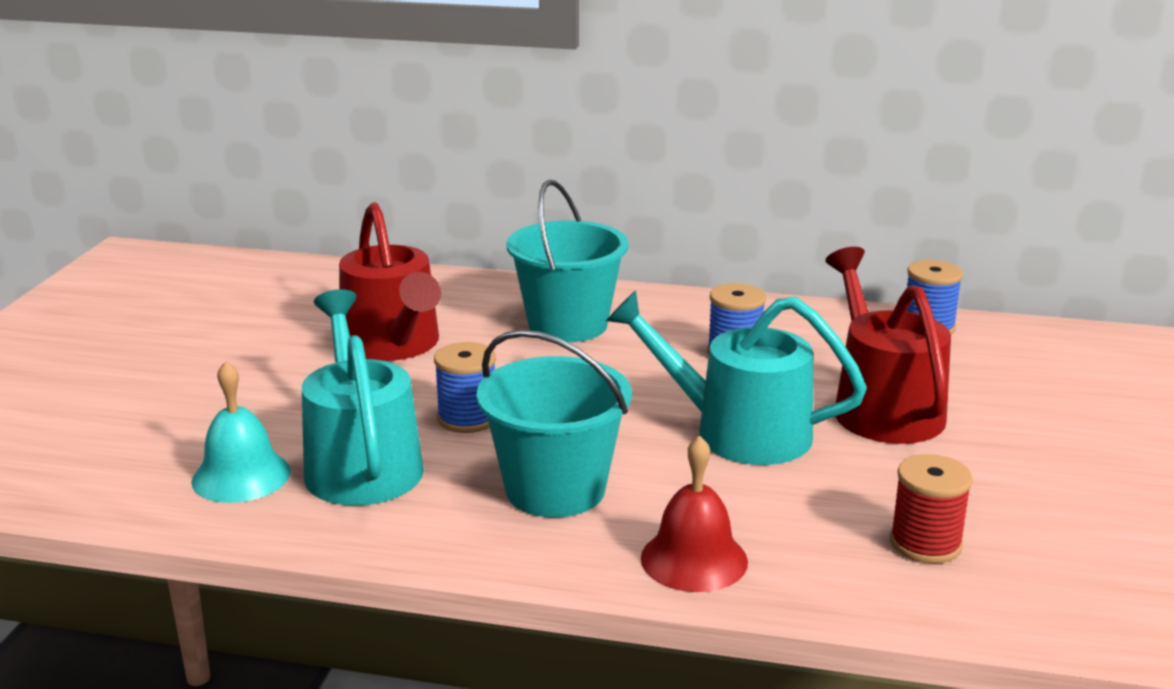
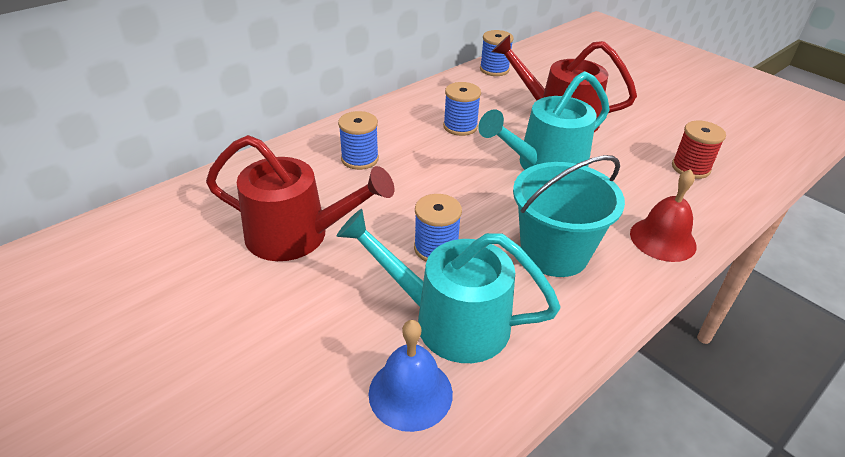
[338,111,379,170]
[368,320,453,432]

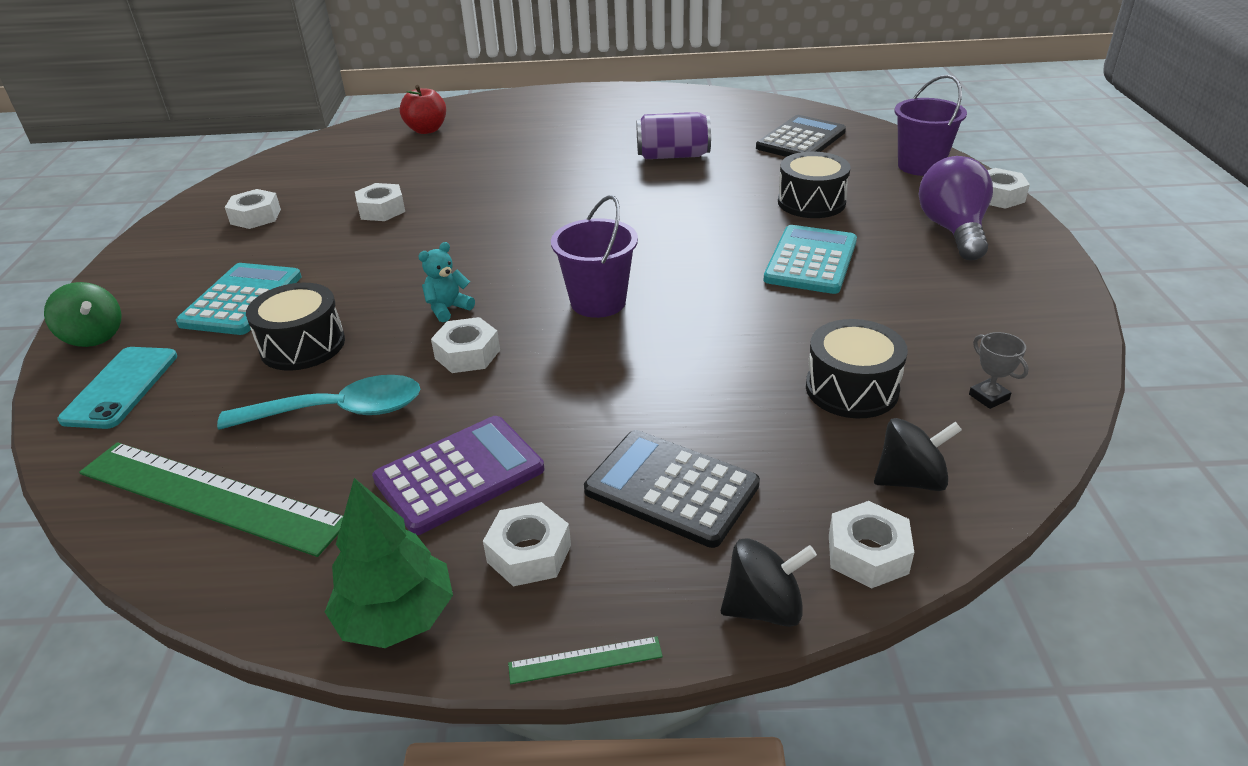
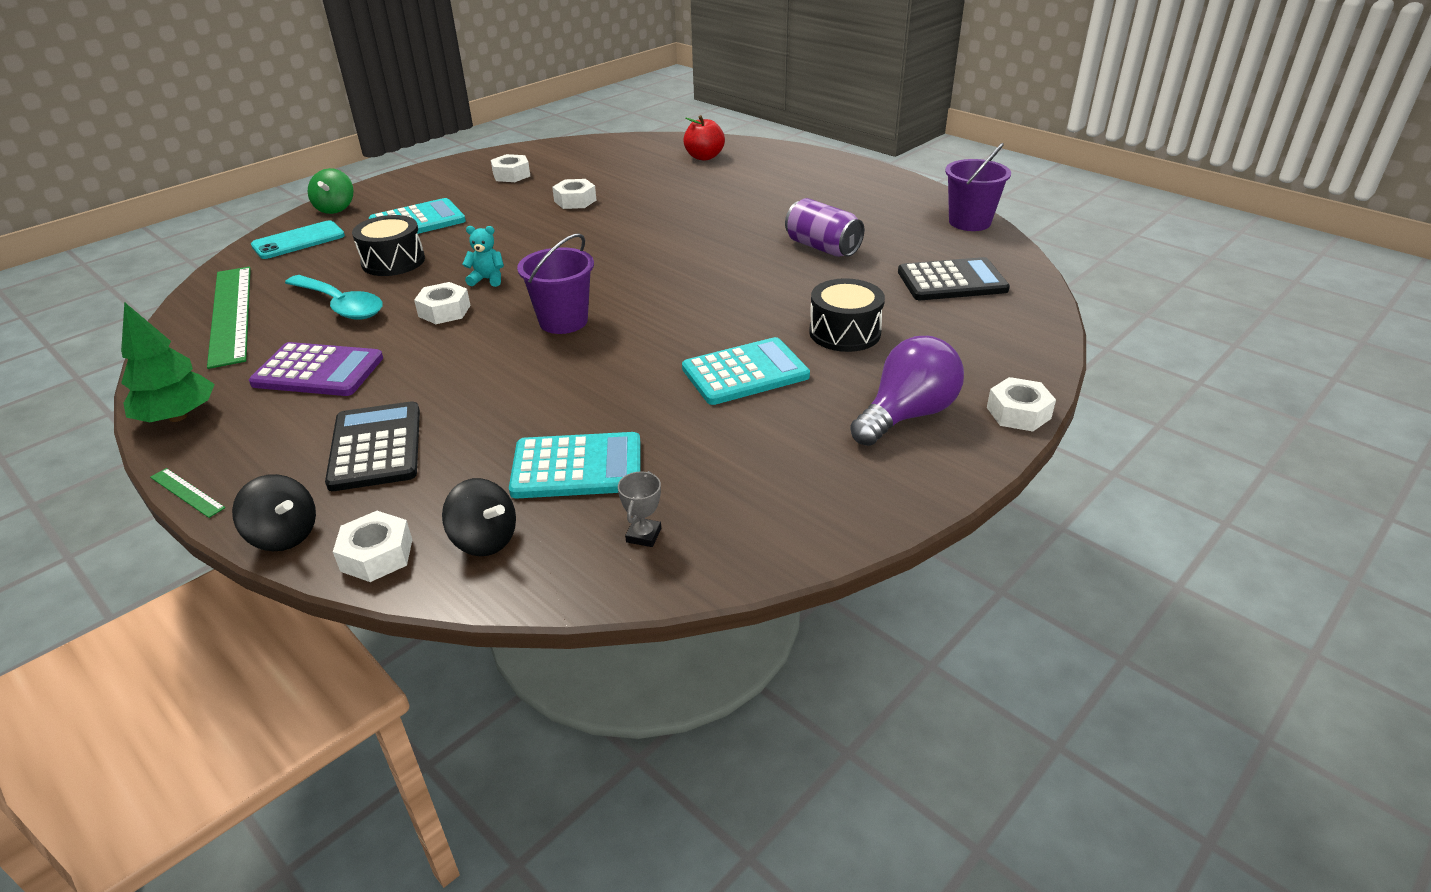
[945,143,1011,231]
[509,432,641,498]
[483,502,571,587] (first image)

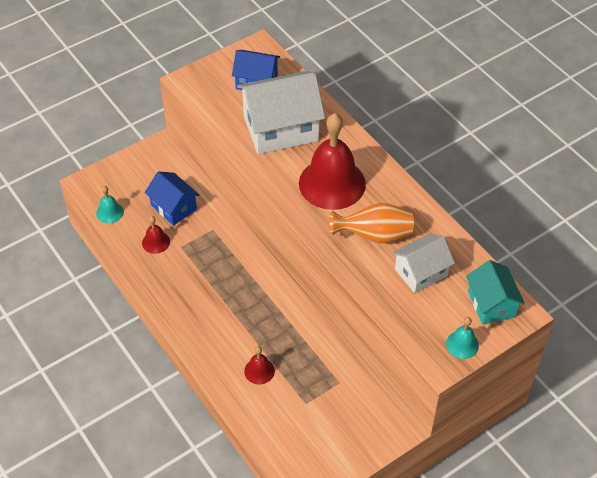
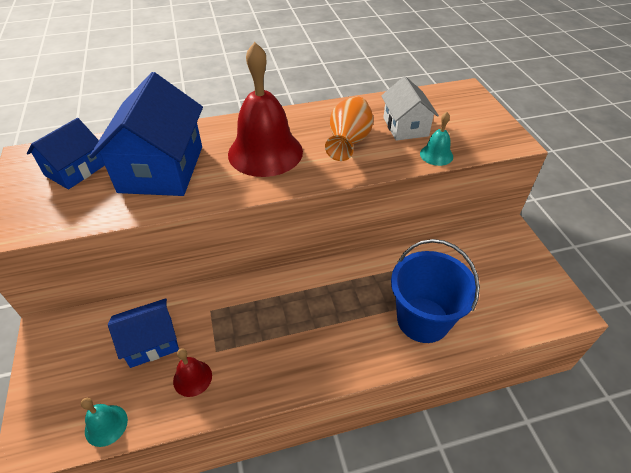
[89,72,203,196]
[466,260,525,325] (first image)
[420,112,453,166]
[391,239,480,343]

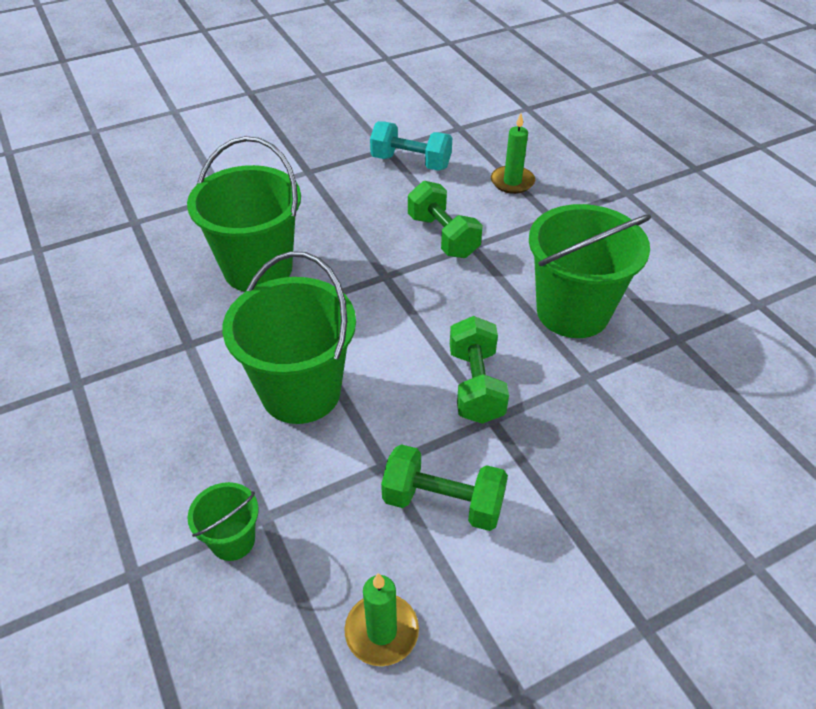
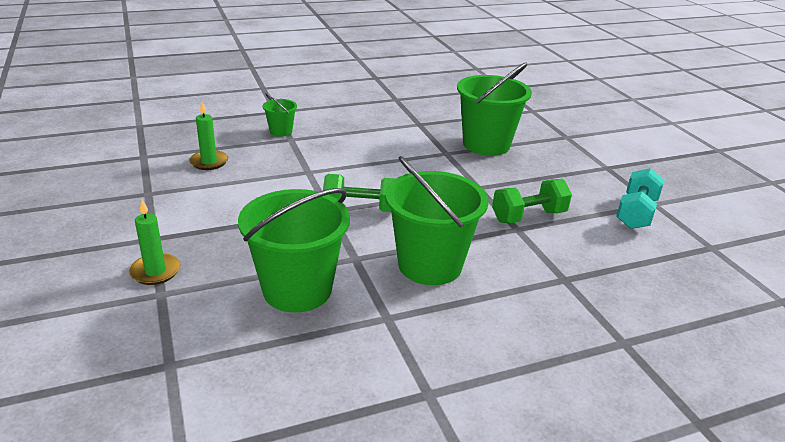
[129,200,180,285]
[238,188,350,312]
[381,444,508,531] (first image)

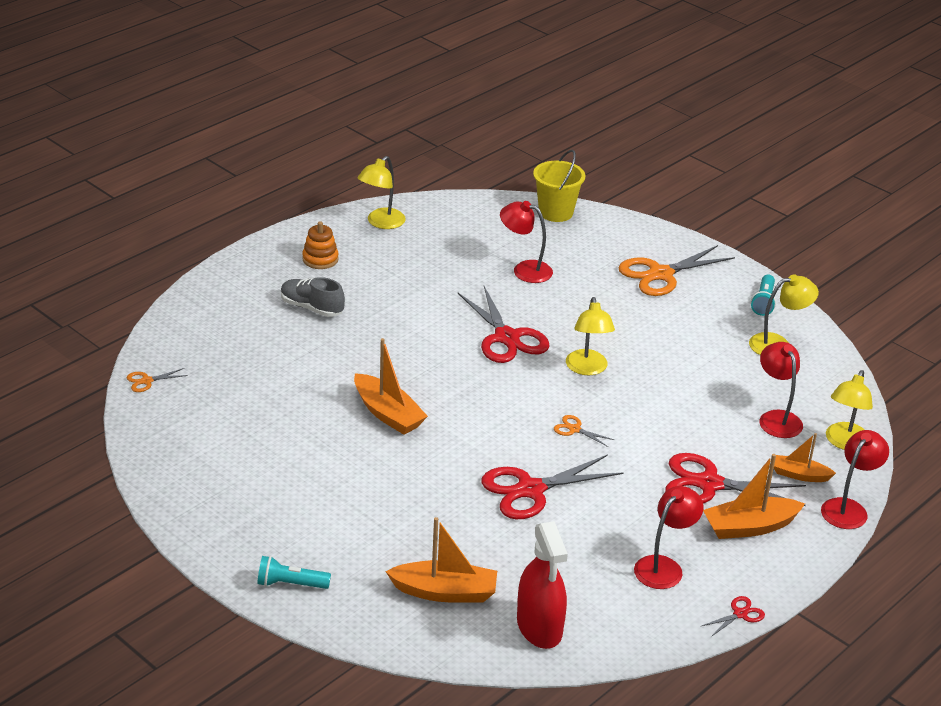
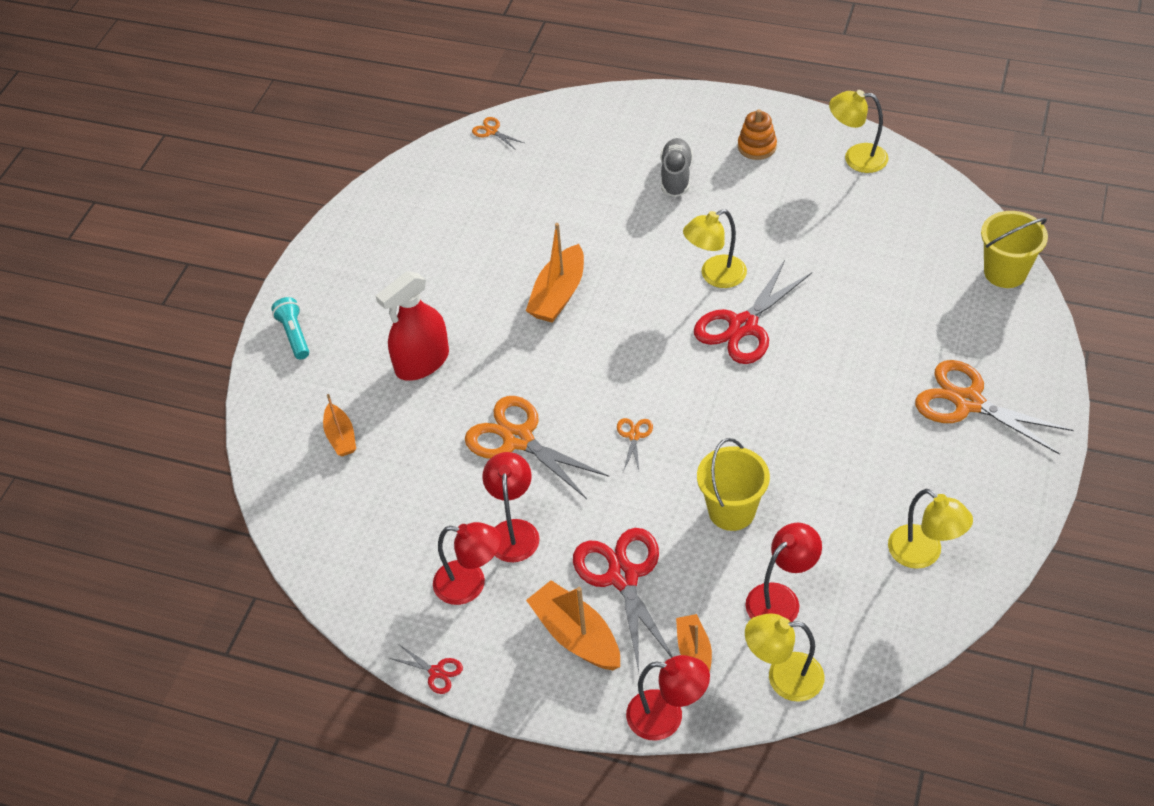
[482,452,539,562]
[751,275,776,316] (first image)
[683,209,747,288]
[465,396,609,499]
[323,394,356,456]
[376,271,449,381]
[697,438,770,531]

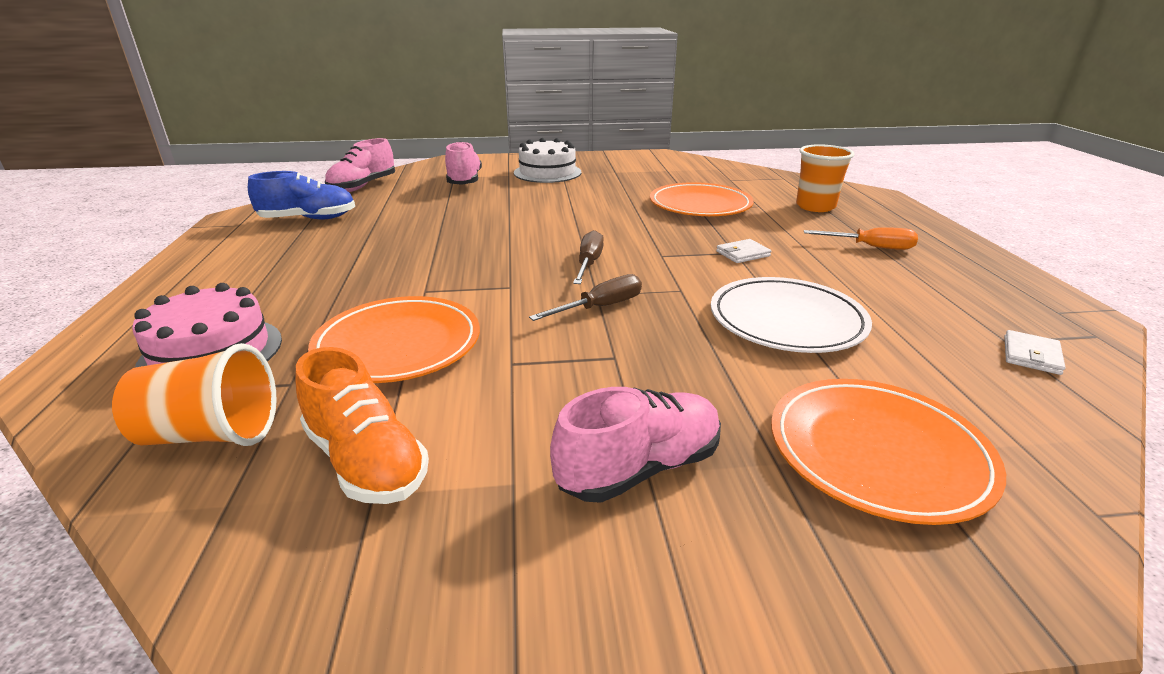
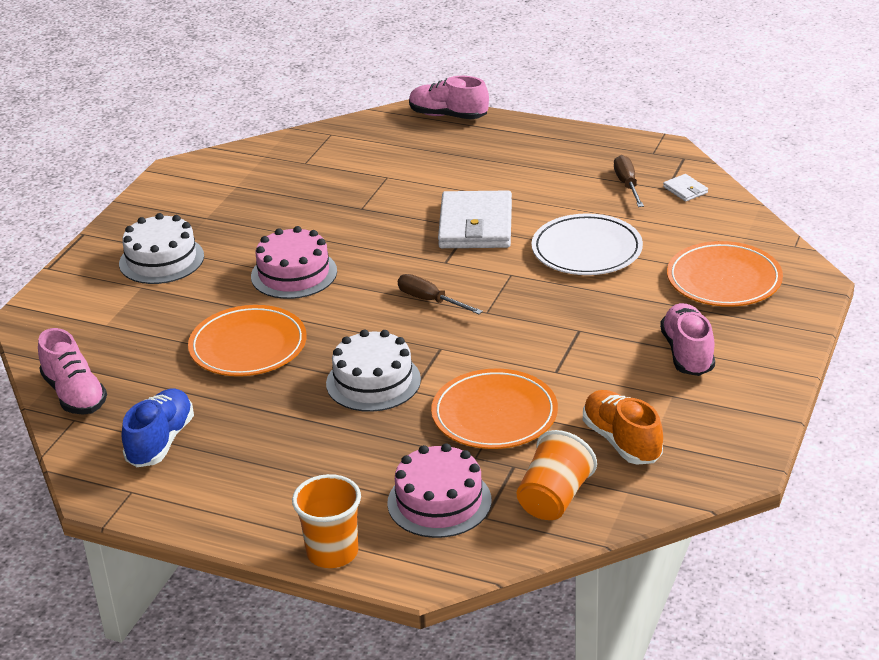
[409,76,489,119]
[292,474,361,568]
[188,305,307,376]
[804,227,918,250] (first image)
[438,190,512,248]
[614,155,644,207]
[583,390,663,464]
[251,226,337,299]
[326,330,421,412]

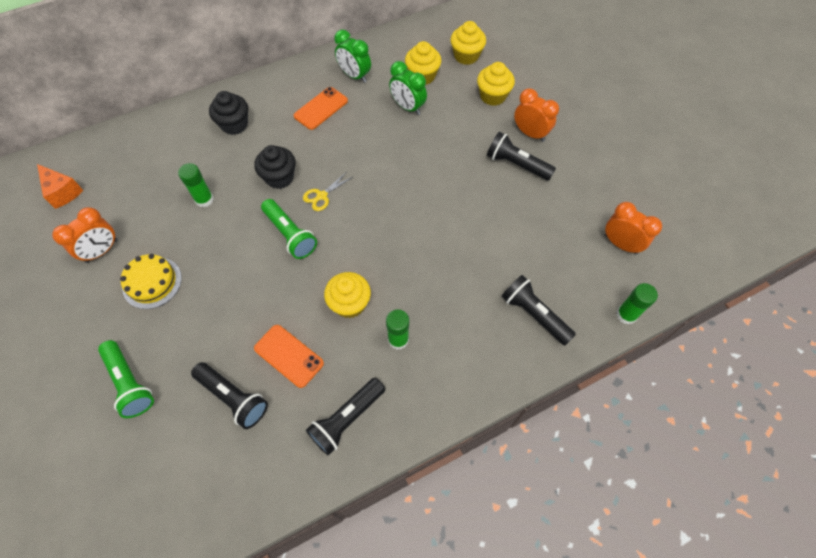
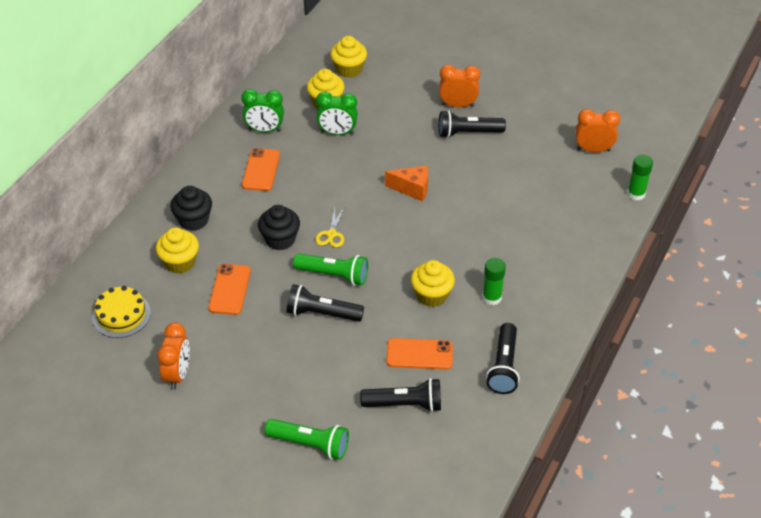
[156,227,199,274]
[208,264,251,315]
[385,166,428,201]
[92,286,151,338]
[287,284,364,322]

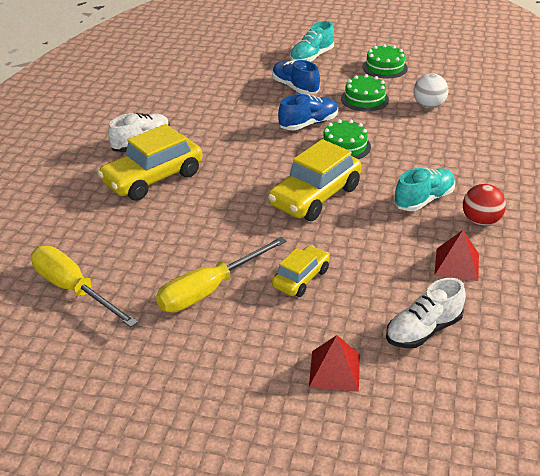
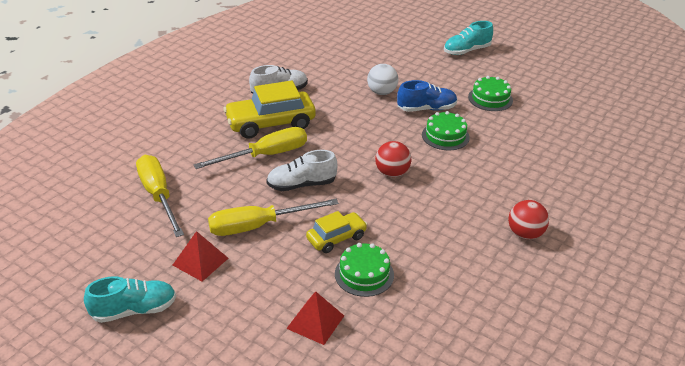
[335,243,394,297]
[272,60,320,95] (first image)
[367,64,398,95]
[375,141,412,177]
[84,276,176,323]
[173,231,228,282]
[266,150,337,191]
[193,127,307,169]

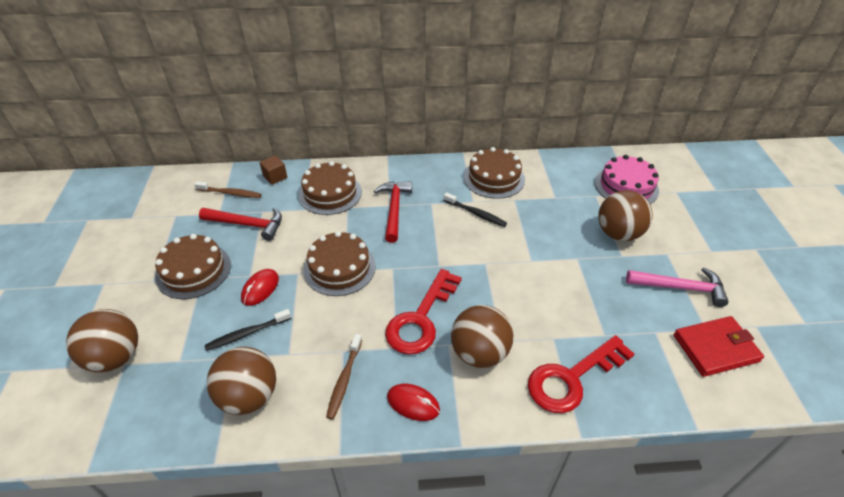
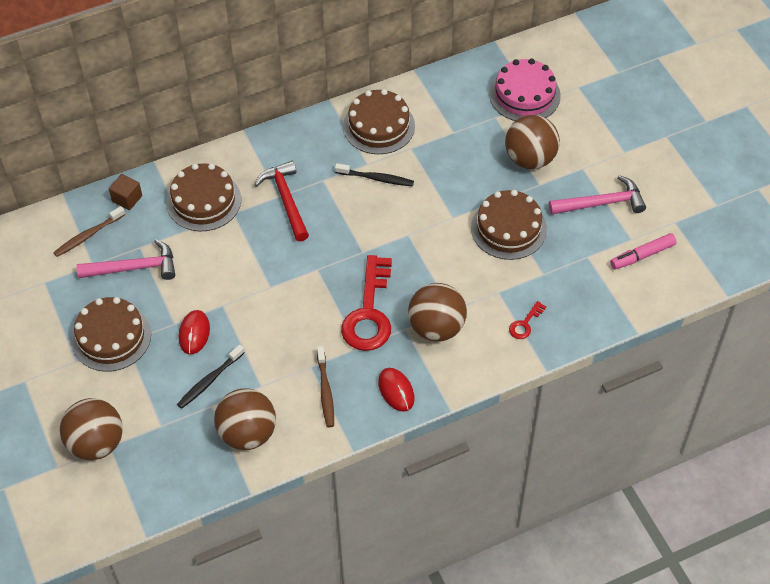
[53,206,126,257]
[76,240,175,280]
[471,190,547,260]
[610,233,677,270]
[509,301,546,339]
[378,368,415,412]

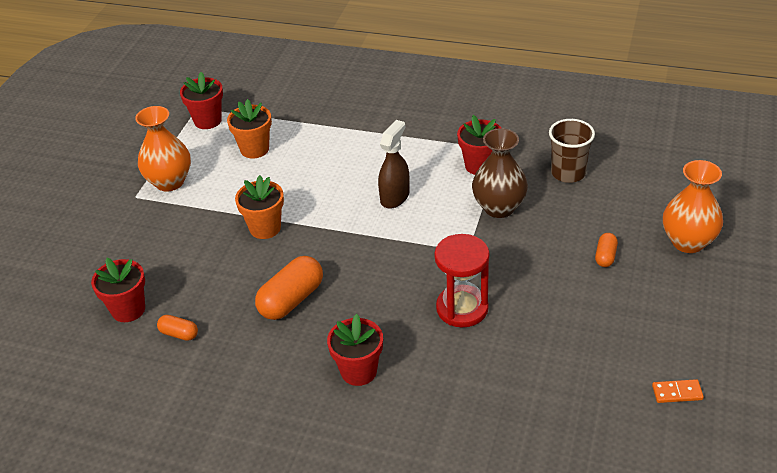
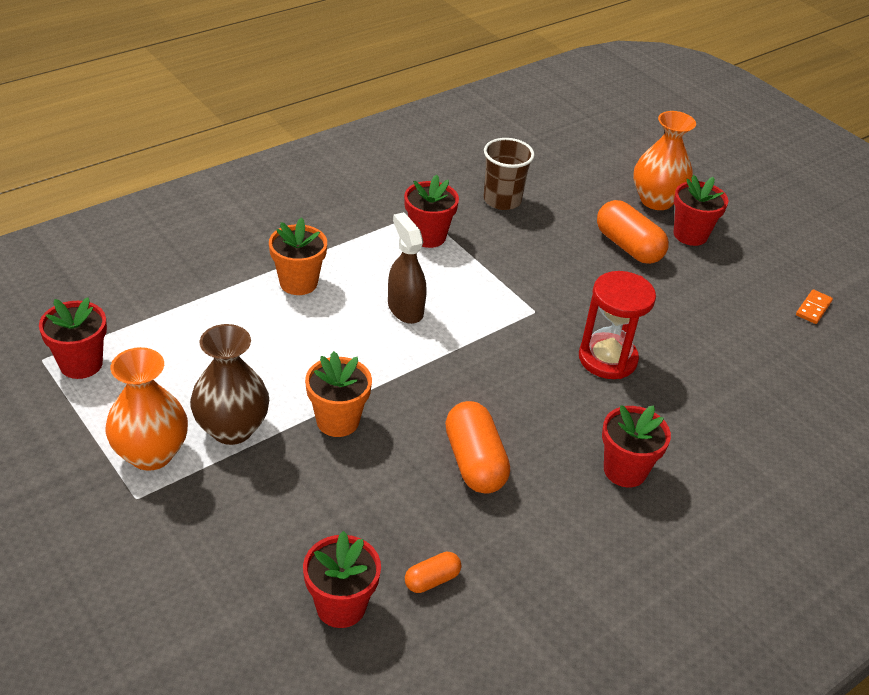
[269,217,327,295]
[190,324,269,445]
[597,200,669,264]
[673,175,728,246]

